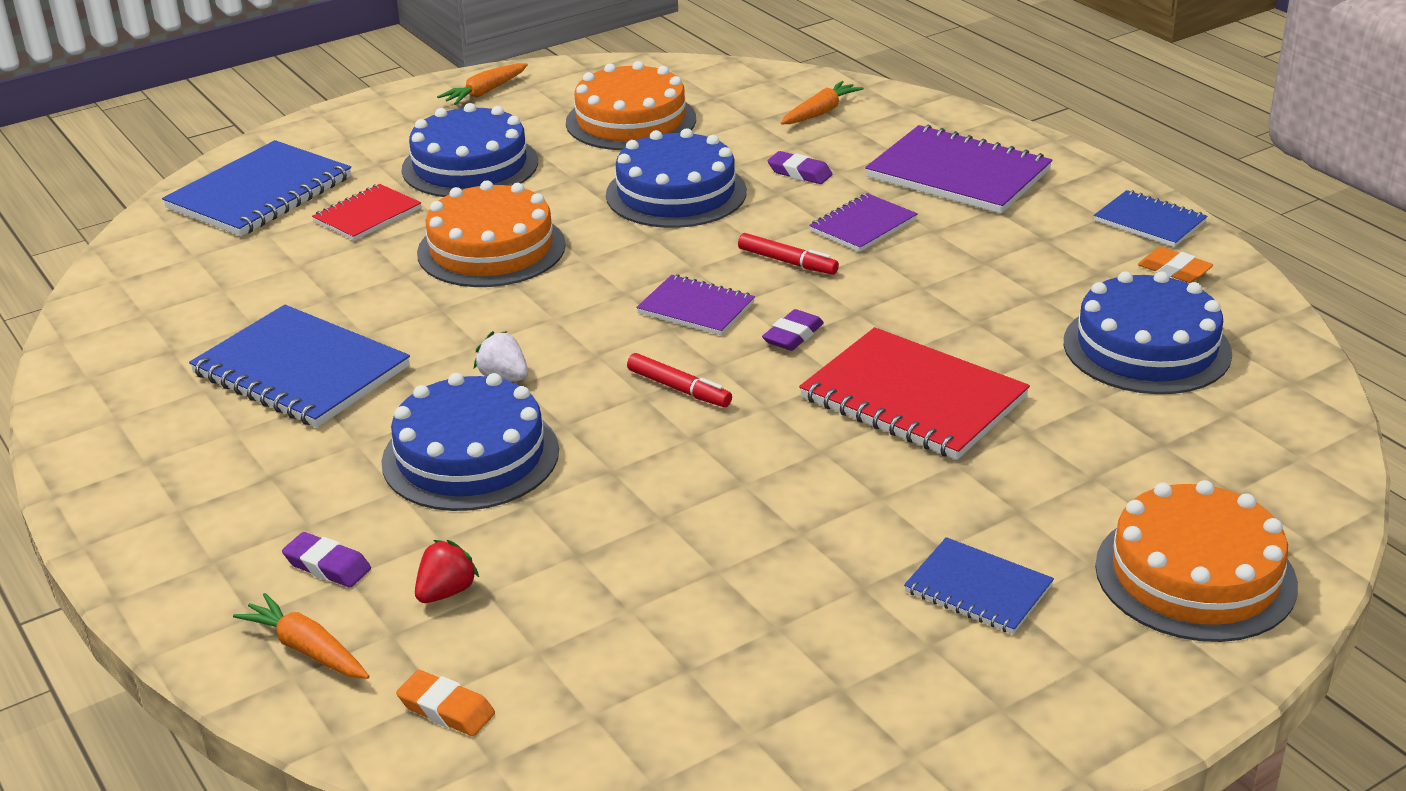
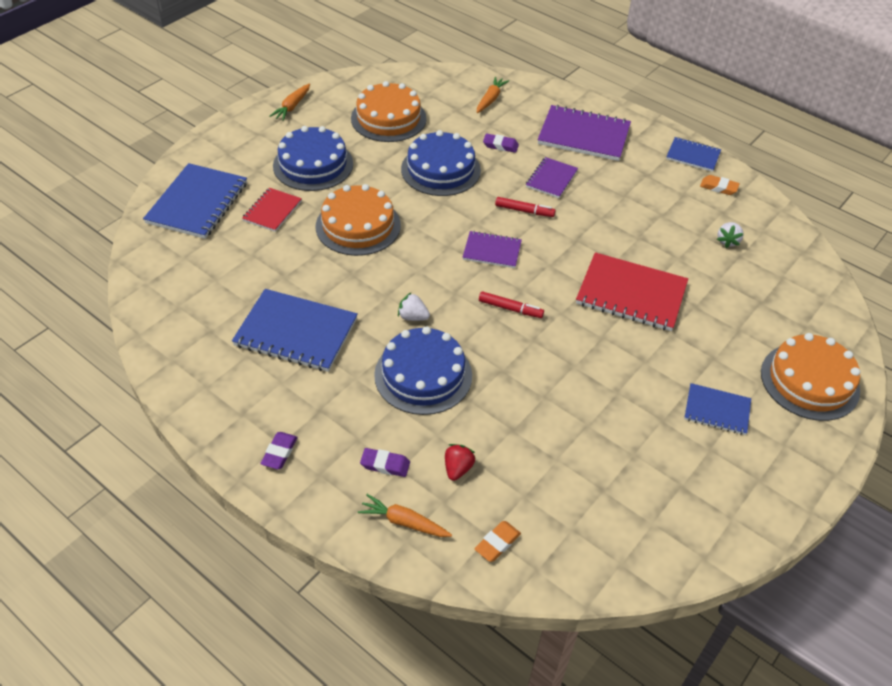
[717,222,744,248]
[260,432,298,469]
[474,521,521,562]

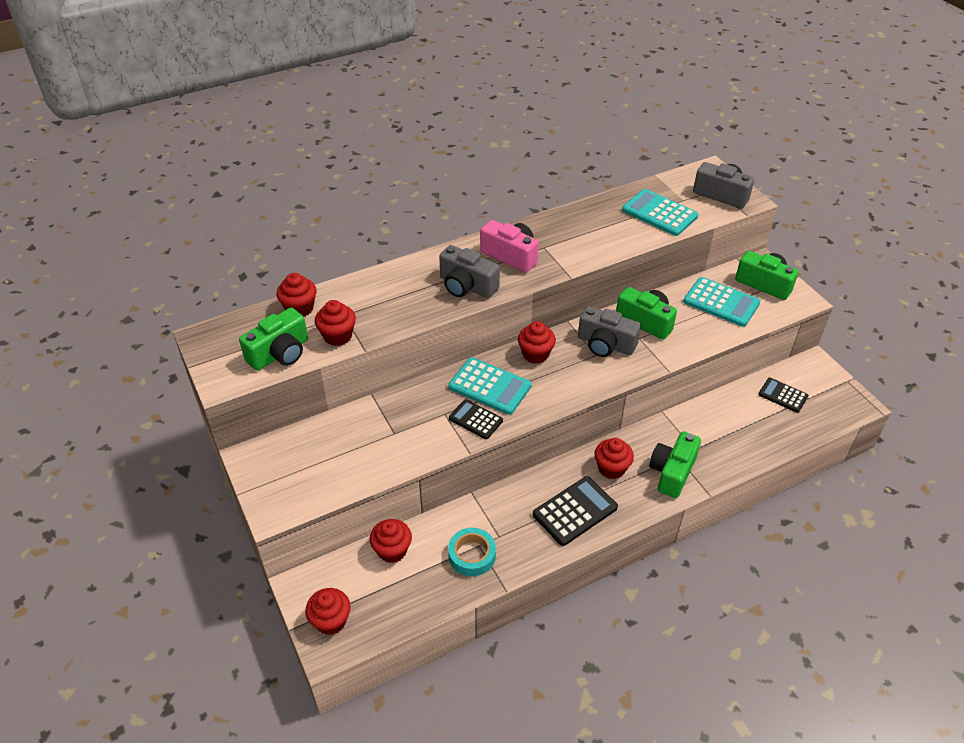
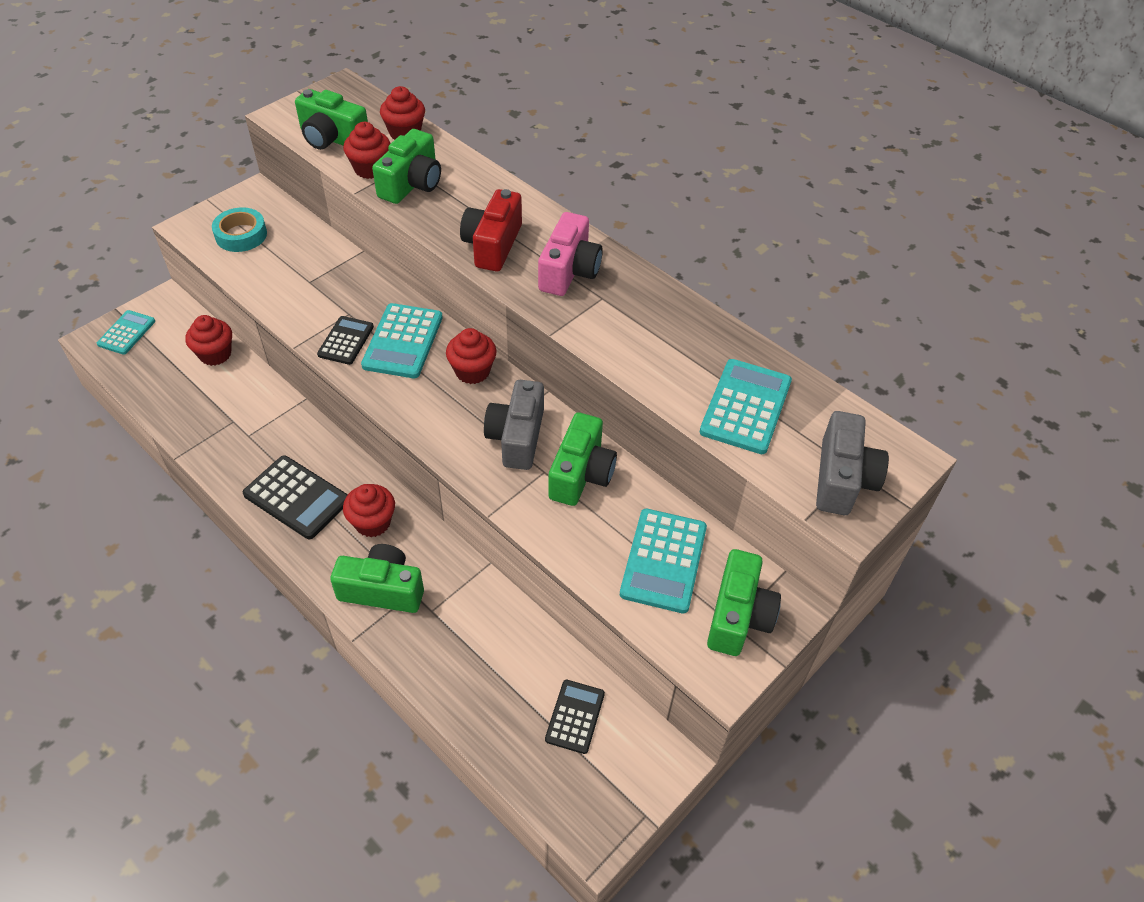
[460,189,522,271]
[212,207,267,252]
[97,310,155,355]
[372,129,441,204]

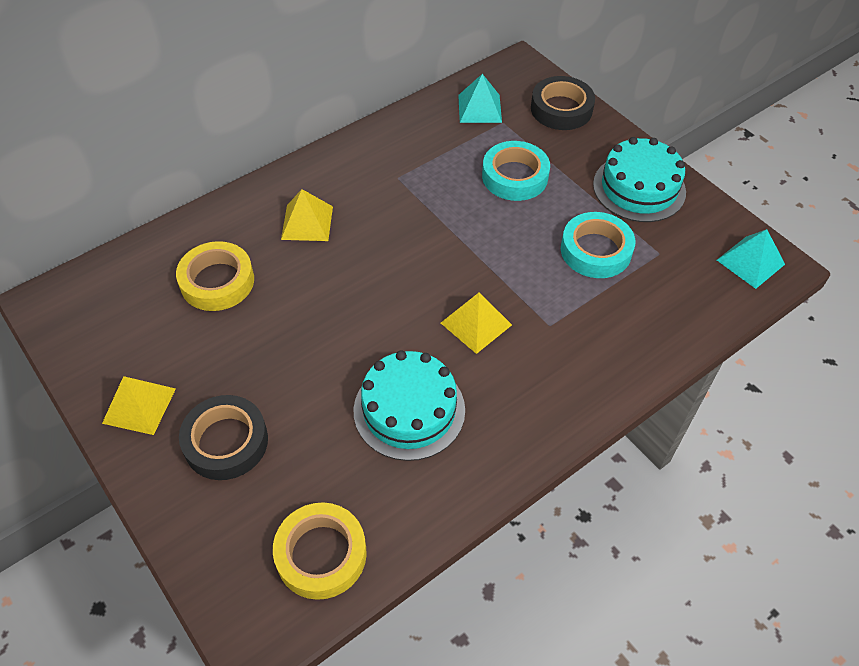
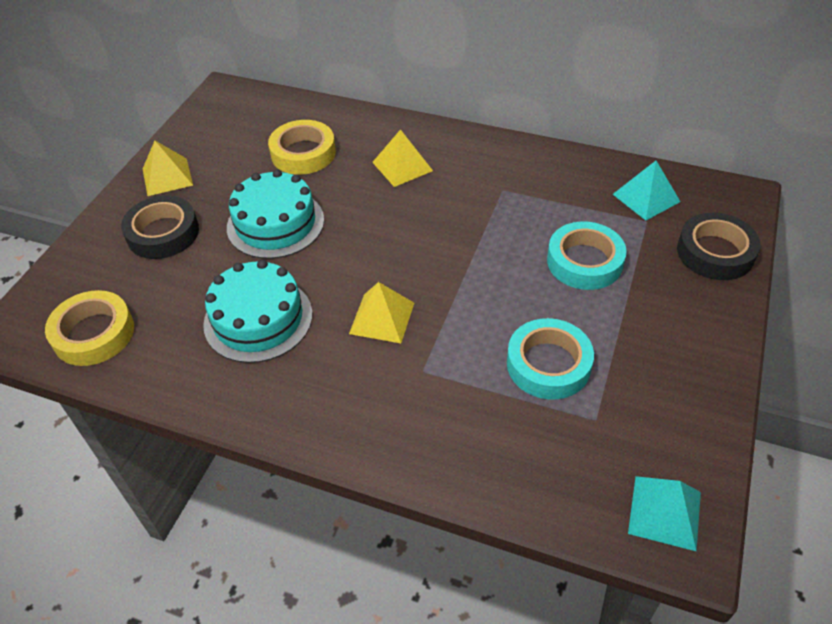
[227,169,324,259]

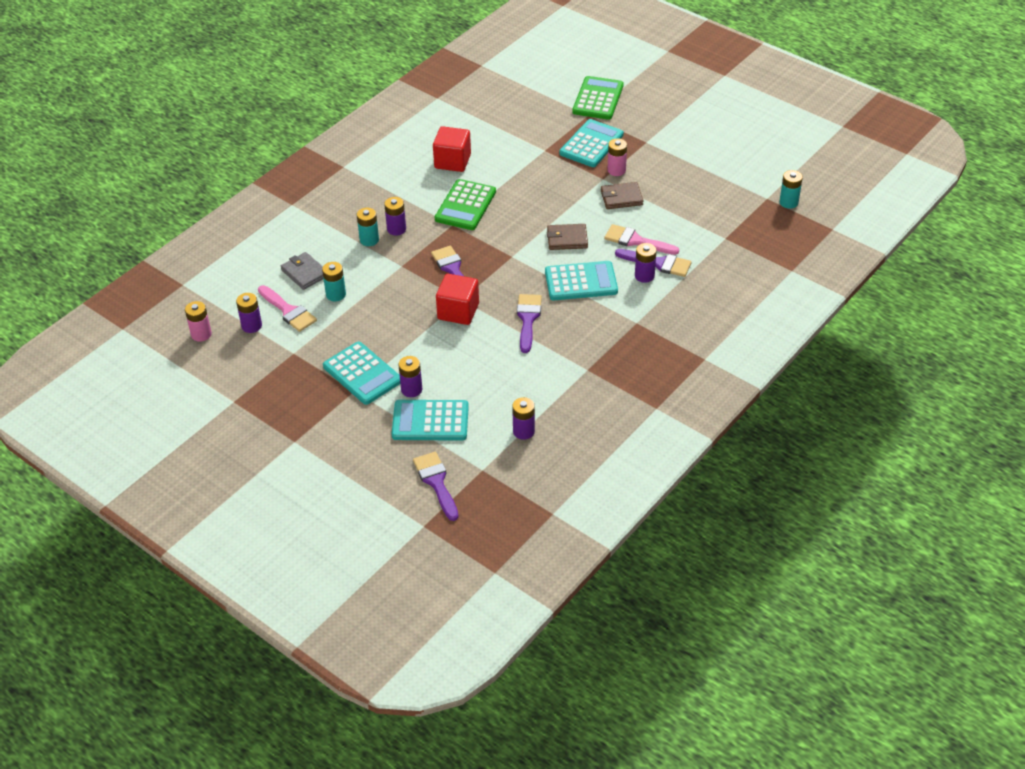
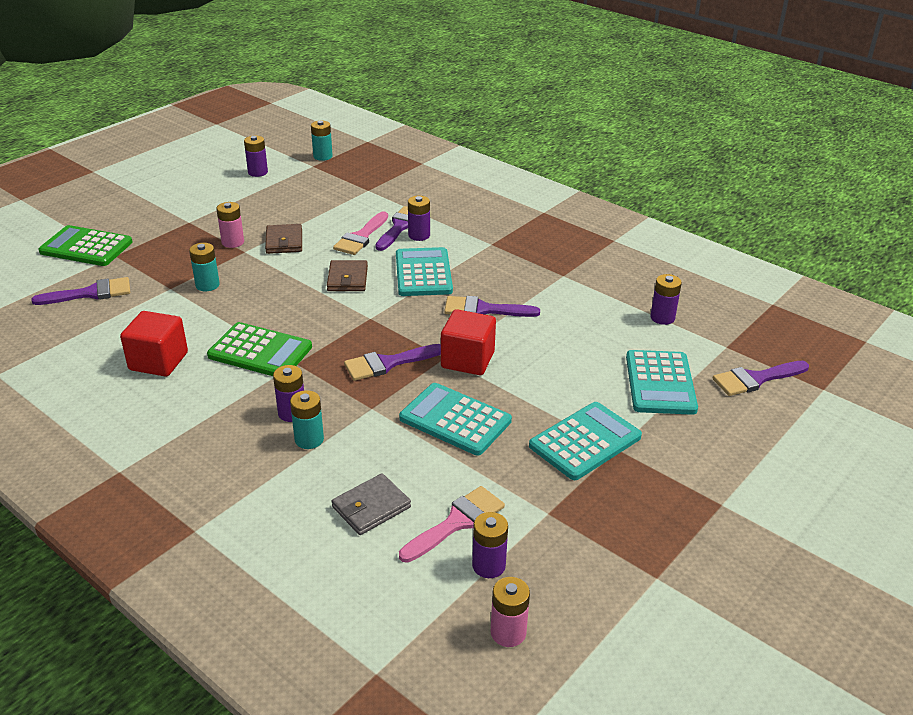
[399,383,512,455]
[189,243,220,291]
[244,135,268,177]
[31,277,130,305]

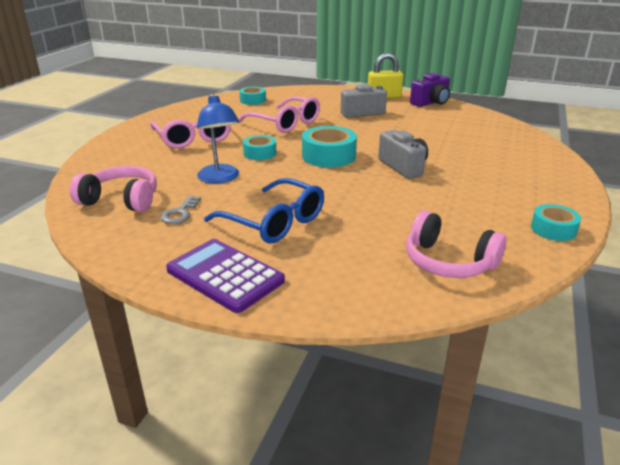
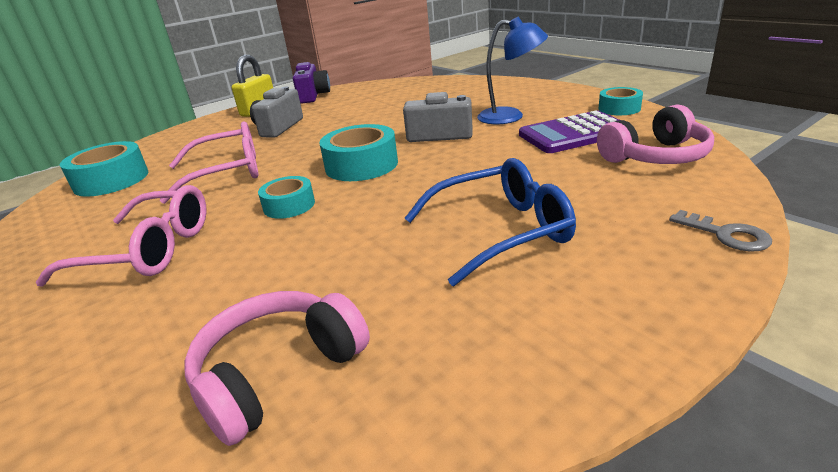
[60,141,148,197]
[477,17,548,124]
[669,210,772,252]
[519,110,619,153]

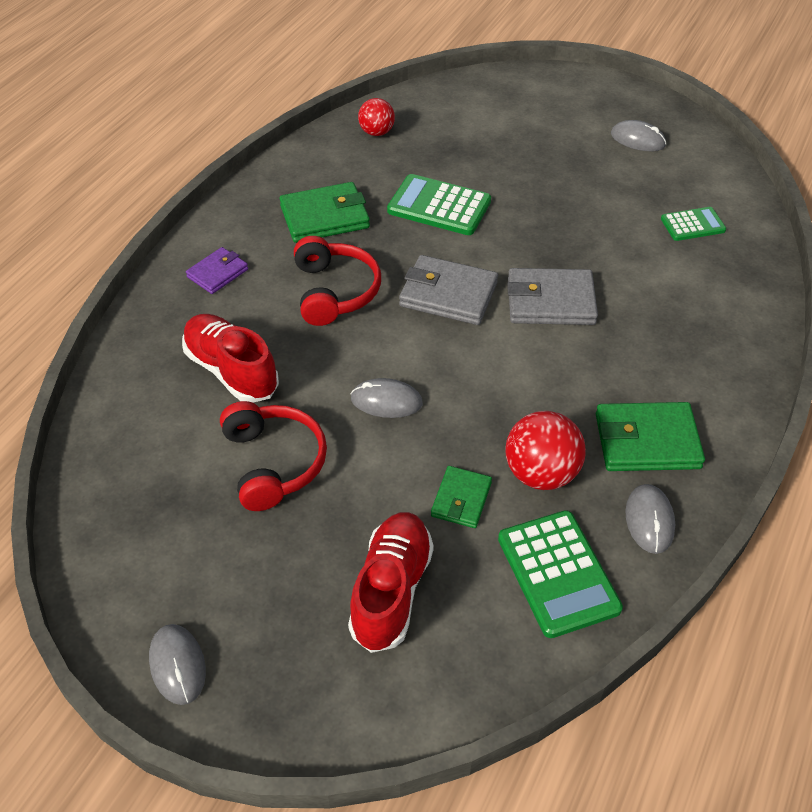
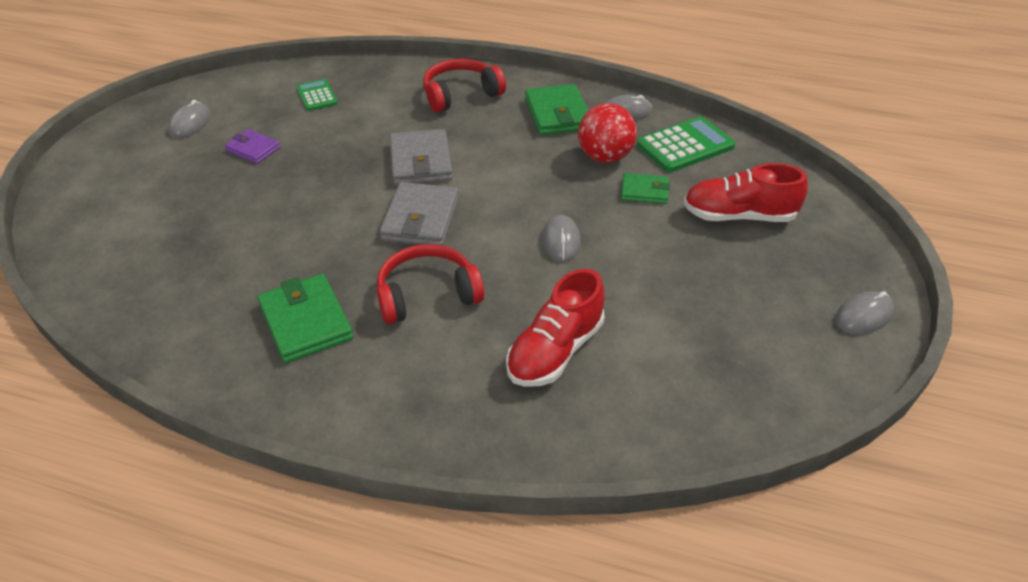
[358,98,395,136] (first image)
[387,174,491,235] (first image)
[225,129,281,164]
[423,59,506,113]

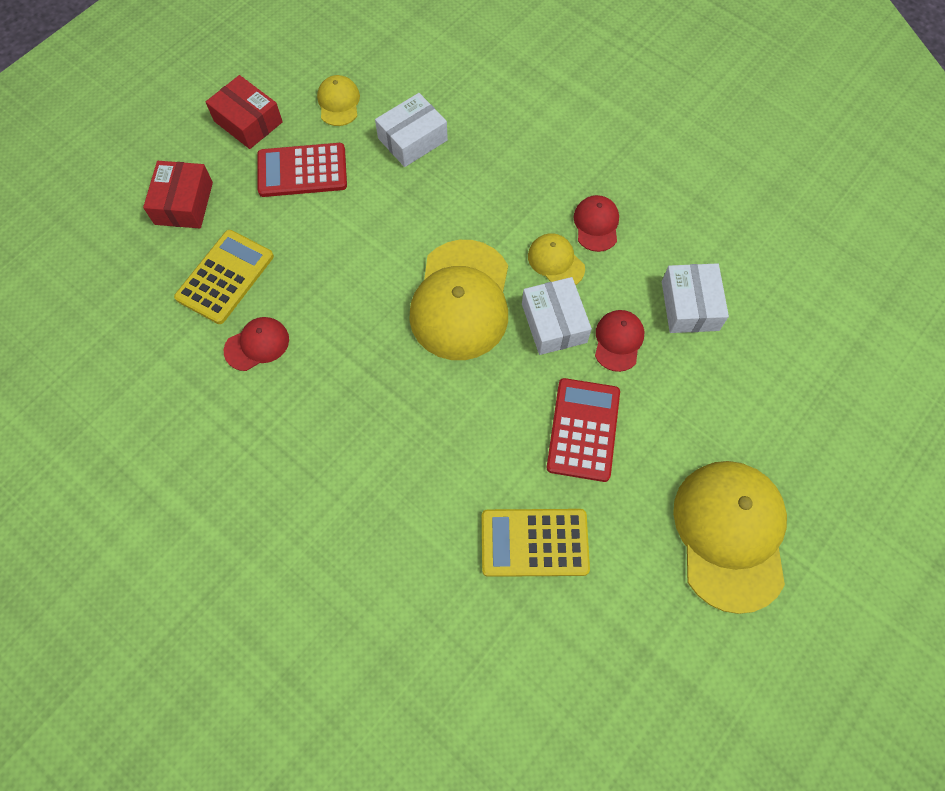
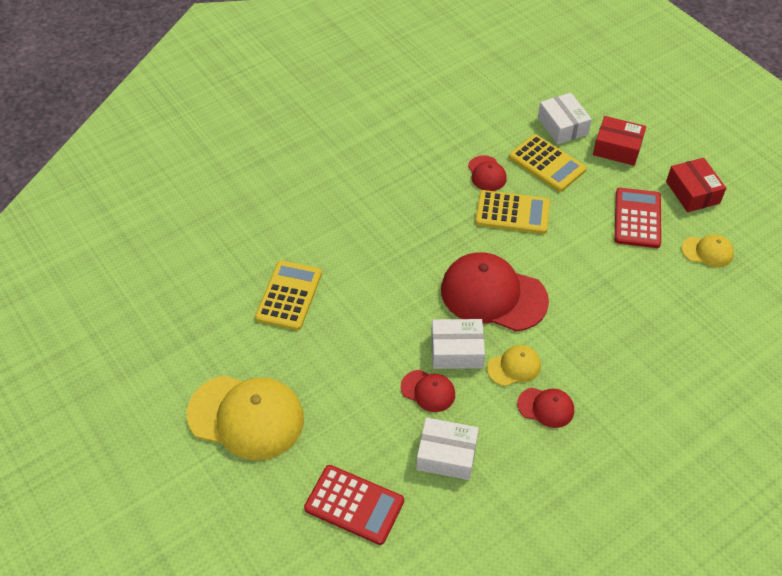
[666,158,726,212]
[538,93,592,144]
[441,252,549,332]
[304,465,404,545]
[475,190,550,234]

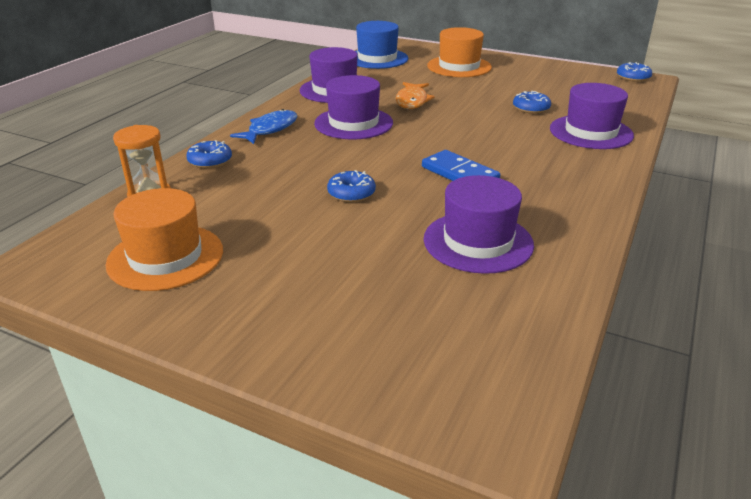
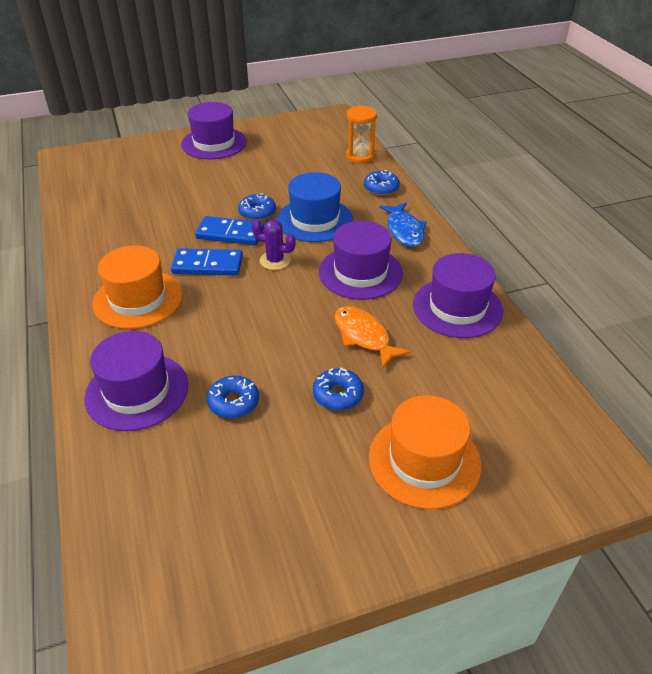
[277,172,353,242]
[313,368,364,410]
[181,102,247,159]
[92,245,183,329]
[195,216,264,245]
[252,220,296,270]

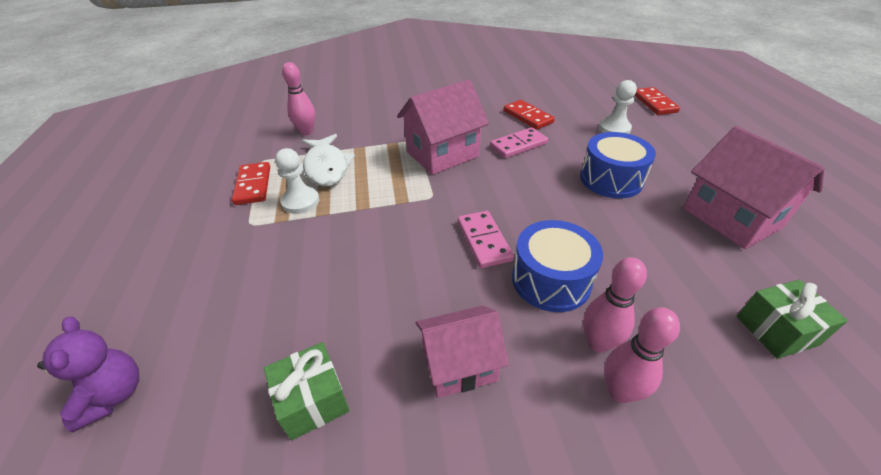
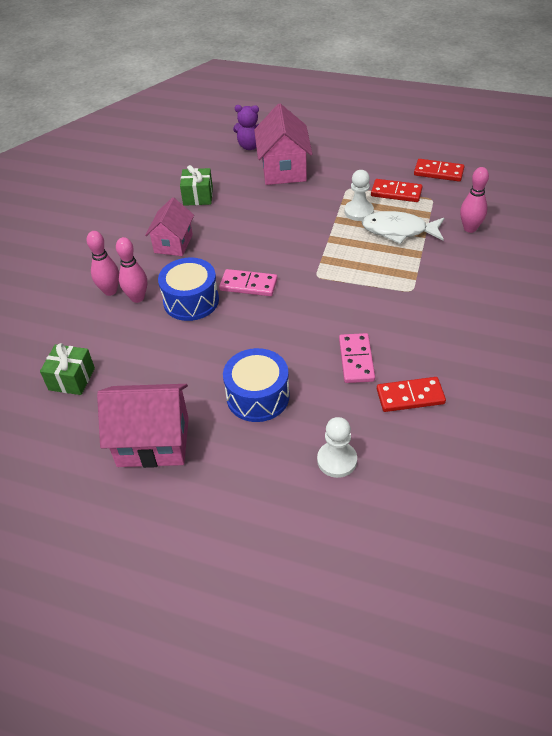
[254,103,312,185]
[414,159,464,182]

